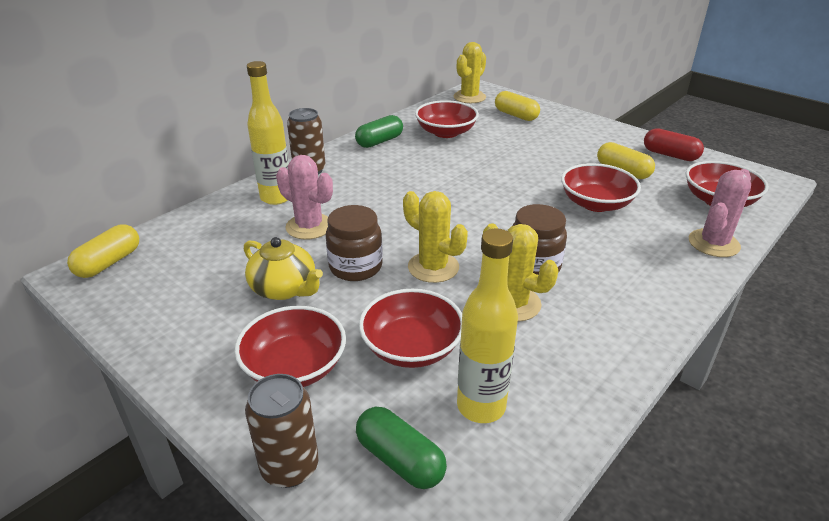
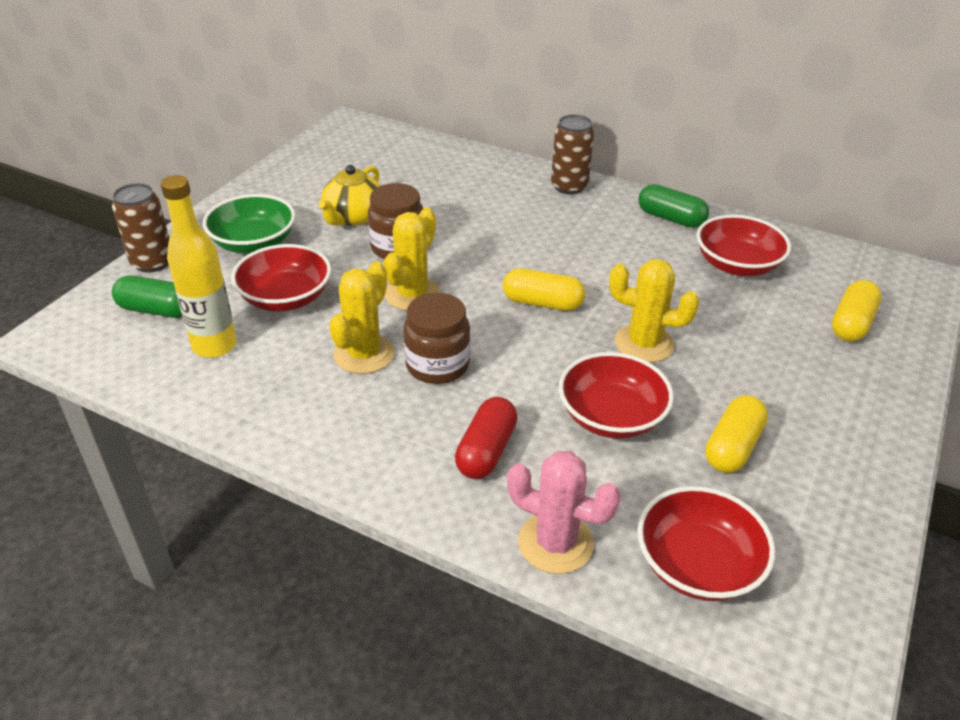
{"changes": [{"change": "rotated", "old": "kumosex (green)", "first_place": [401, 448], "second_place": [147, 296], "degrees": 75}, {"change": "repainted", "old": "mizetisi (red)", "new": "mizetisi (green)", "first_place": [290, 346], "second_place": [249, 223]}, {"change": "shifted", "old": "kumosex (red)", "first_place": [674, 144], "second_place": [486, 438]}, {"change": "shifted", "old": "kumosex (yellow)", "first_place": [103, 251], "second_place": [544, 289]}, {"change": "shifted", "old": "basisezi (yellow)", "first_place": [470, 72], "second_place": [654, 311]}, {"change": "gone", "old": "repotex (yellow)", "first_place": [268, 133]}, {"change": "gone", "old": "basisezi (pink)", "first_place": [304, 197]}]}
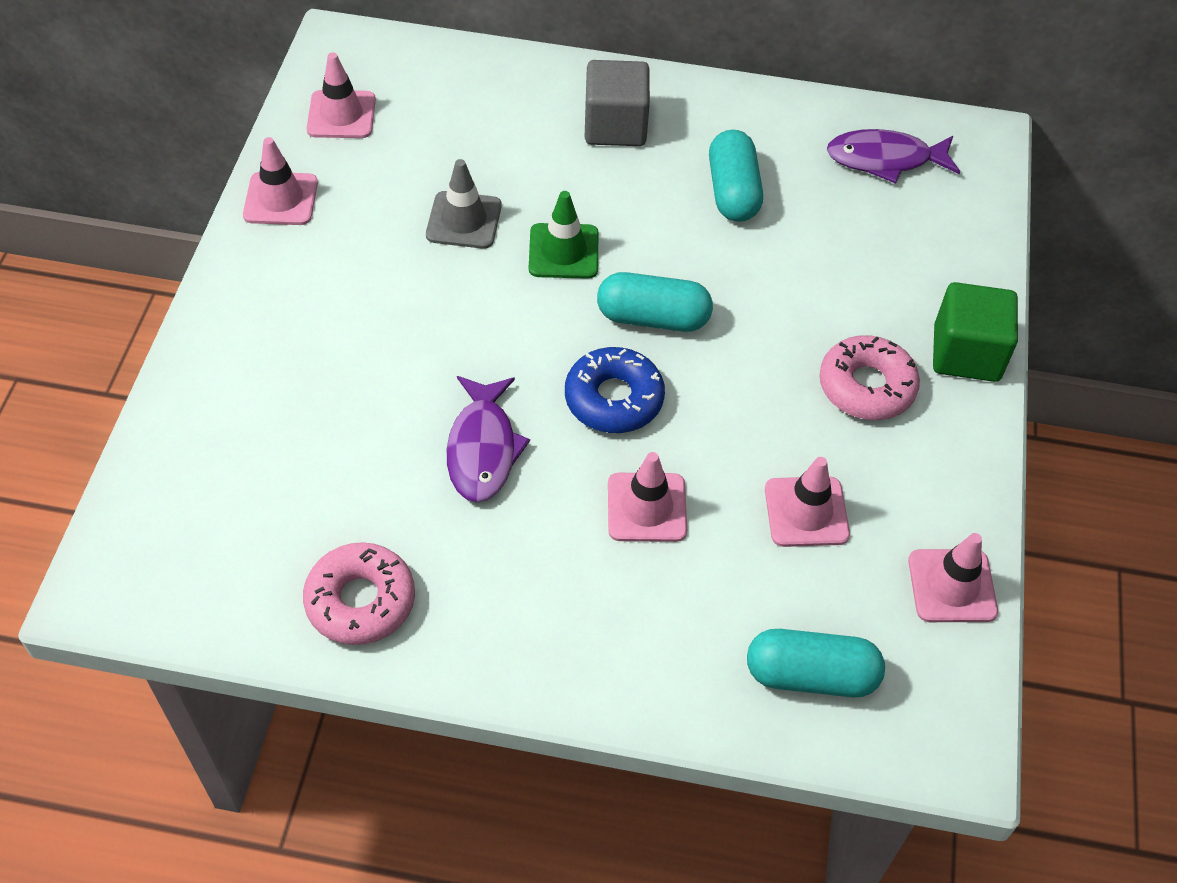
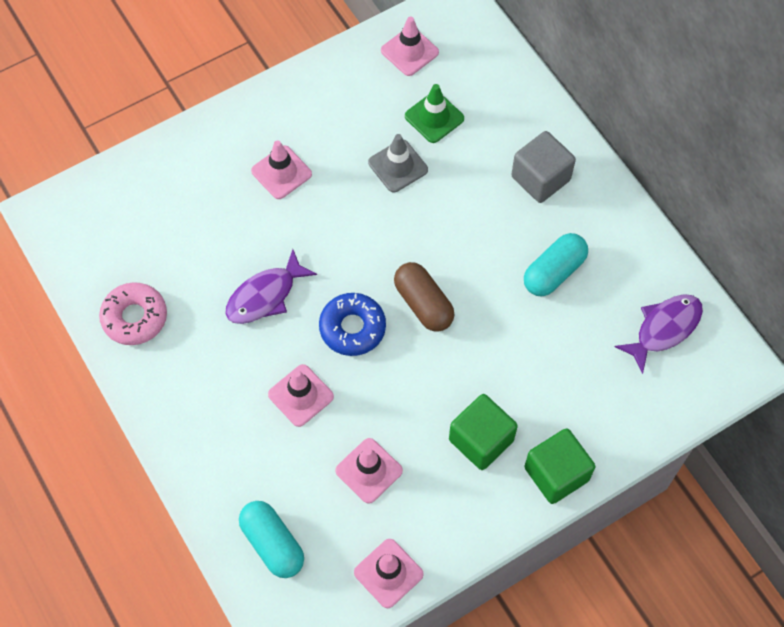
{"changes": [{"change": "shifted", "old": "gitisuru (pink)", "first_place": [280, 181], "second_place": [281, 170]}, {"change": "repainted", "old": "kumosex (turquoise)", "new": "kumosex (brown)", "first_place": [655, 302], "second_place": [424, 297]}, {"change": "shifted", "old": "gitisuru (green)", "first_place": [563, 235], "second_place": [434, 113]}, {"change": "swapped", "old": "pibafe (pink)", "new": "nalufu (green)", "first_place": [869, 377], "second_place": [483, 432]}, {"change": "rotated", "old": "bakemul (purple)", "first_place": [893, 156], "second_place": [659, 334], "degrees": 90}]}
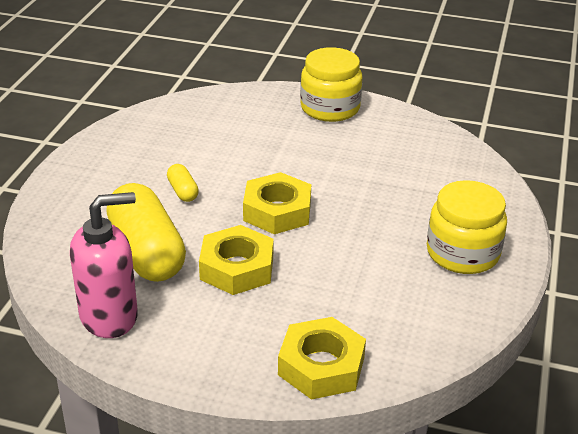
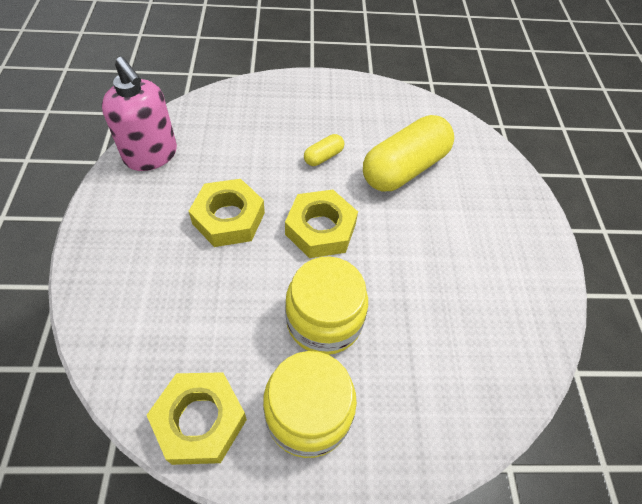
{"changes": [{"change": "shifted", "old": "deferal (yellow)", "first_place": [322, 358], "second_place": [197, 418]}, {"change": "shifted", "old": "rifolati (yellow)", "first_place": [331, 84], "second_place": [326, 306]}, {"change": "shifted", "old": "kumosex (yellow)", "first_place": [146, 232], "second_place": [408, 153]}]}
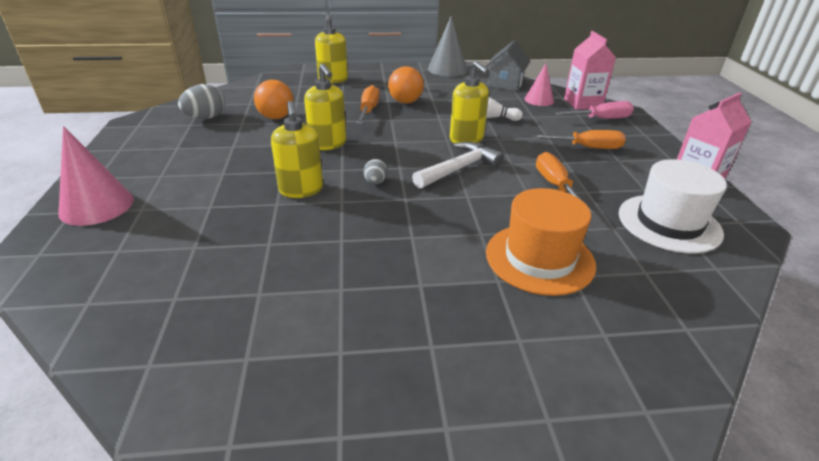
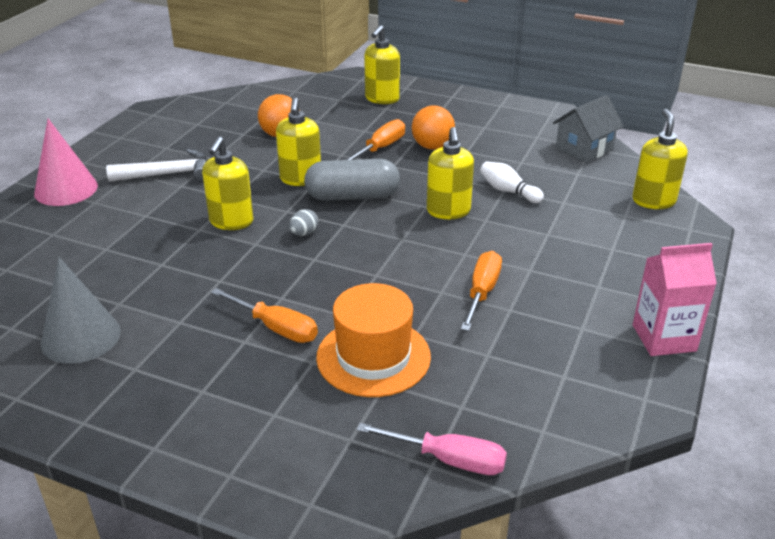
{"changes": [{"change": "shifted", "old": "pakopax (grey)", "first_place": [447, 46], "second_place": [81, 310]}, {"change": "shifted", "old": "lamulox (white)", "first_place": [458, 165], "second_place": [157, 165]}, {"change": "shifted", "old": "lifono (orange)", "first_place": [578, 139], "second_place": [264, 315]}, {"change": "new", "new": "kumosex (grey)", "second_place": [352, 180]}, {"change": "shifted", "old": "lifono (pink)", "first_place": [594, 110], "second_place": [432, 449]}, {"change": "swapped", "old": "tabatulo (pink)", "new": "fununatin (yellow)", "first_place": [590, 70], "second_place": [660, 159]}, {"change": "gone", "old": "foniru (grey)", "first_place": [201, 101]}, {"change": "gone", "old": "pakopax (pink)", "first_place": [539, 84]}, {"change": "gone", "old": "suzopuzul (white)", "first_place": [673, 206]}]}
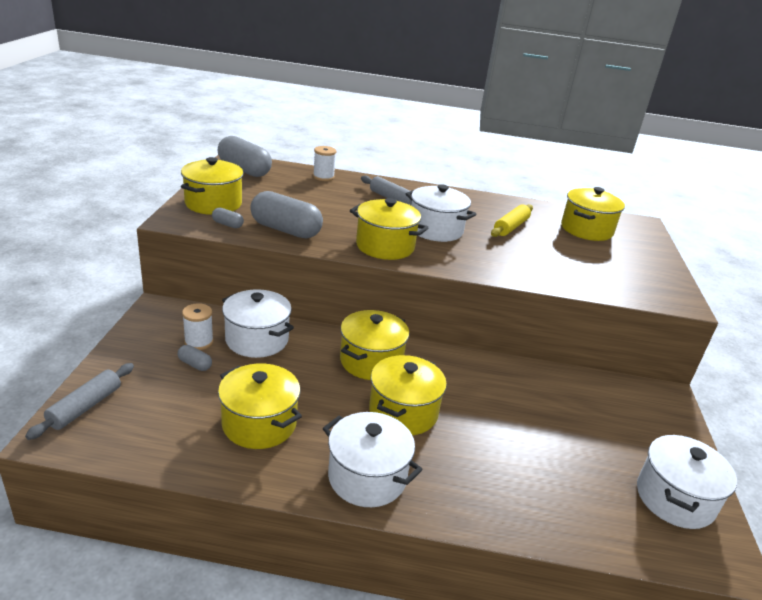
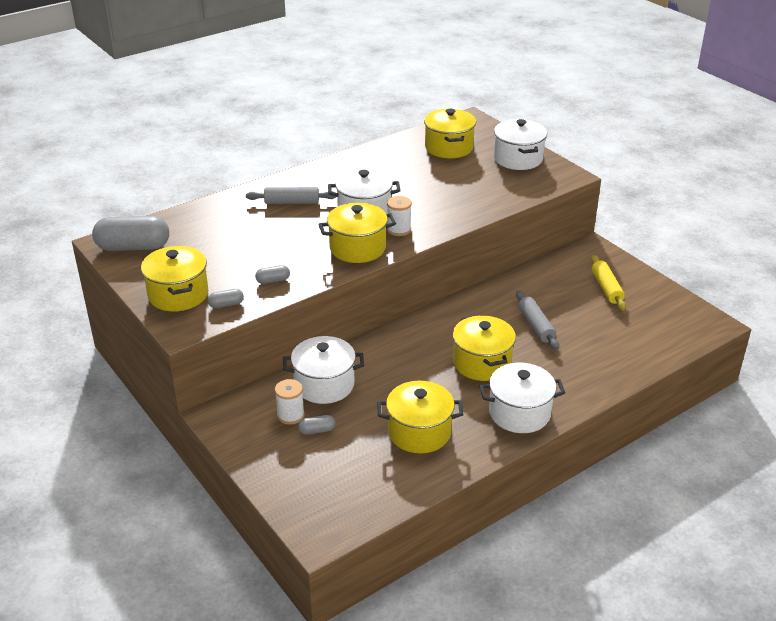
{"changes": [{"change": "scaled", "old": "kumosex (grey)", "first_place": [286, 214], "second_place": [272, 274], "factor": 0.44}, {"change": "shifted", "old": "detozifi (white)", "first_place": [324, 163], "second_place": [399, 216]}, {"change": "shifted", "old": "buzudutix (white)", "first_place": [687, 482], "second_place": [520, 144]}, {"change": "shifted", "old": "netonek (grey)", "first_place": [79, 401], "second_place": [537, 320]}, {"change": "shifted", "old": "netonek (yellow)", "first_place": [512, 220], "second_place": [608, 283]}, {"change": "gone", "old": "buzudutix (yellow)", "first_place": [374, 345]}]}
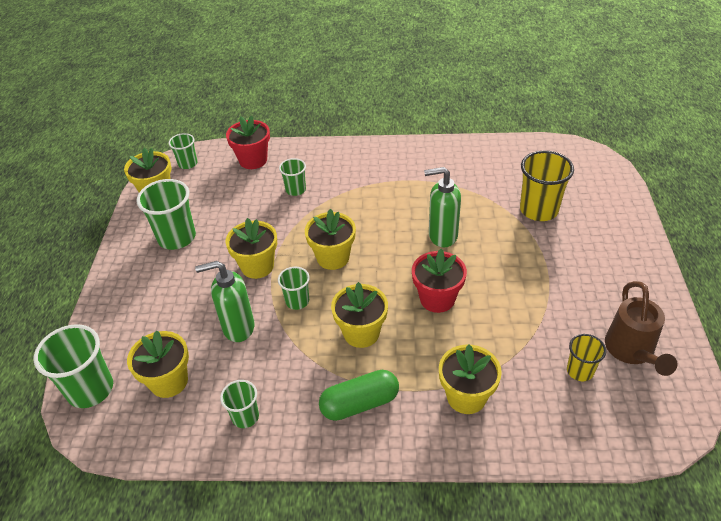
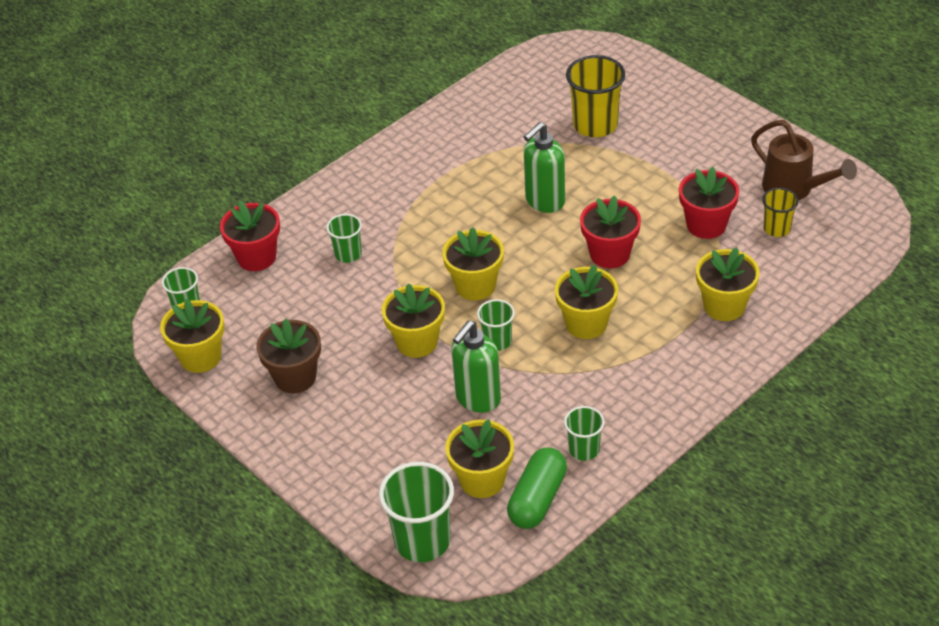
{"changes": [{"change": "swapped", "old": "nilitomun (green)", "new": "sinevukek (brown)", "first_place": [166, 214], "second_place": [288, 355]}, {"change": "shifted", "old": "kumosex (green)", "first_place": [359, 395], "second_place": [537, 488]}, {"change": "new", "new": "sinevukek (red)", "second_place": [709, 203]}]}
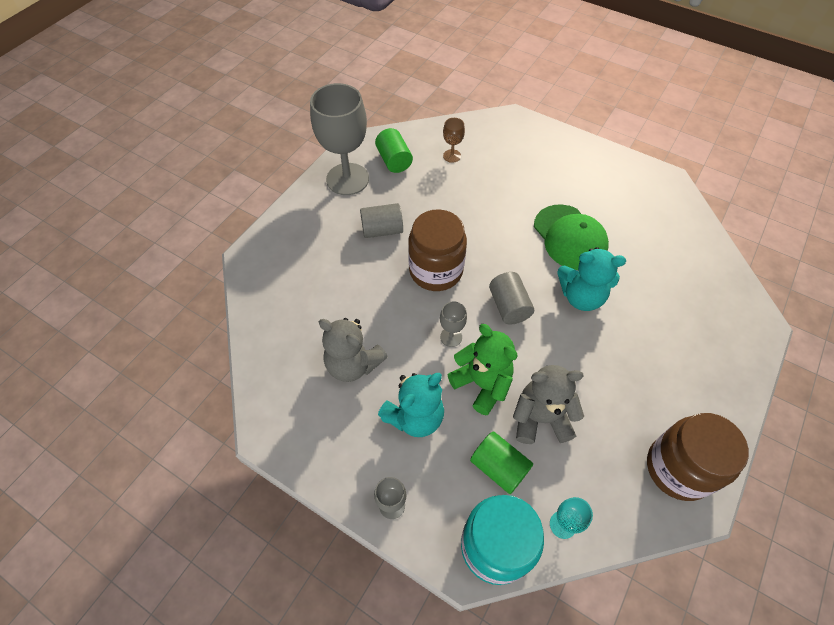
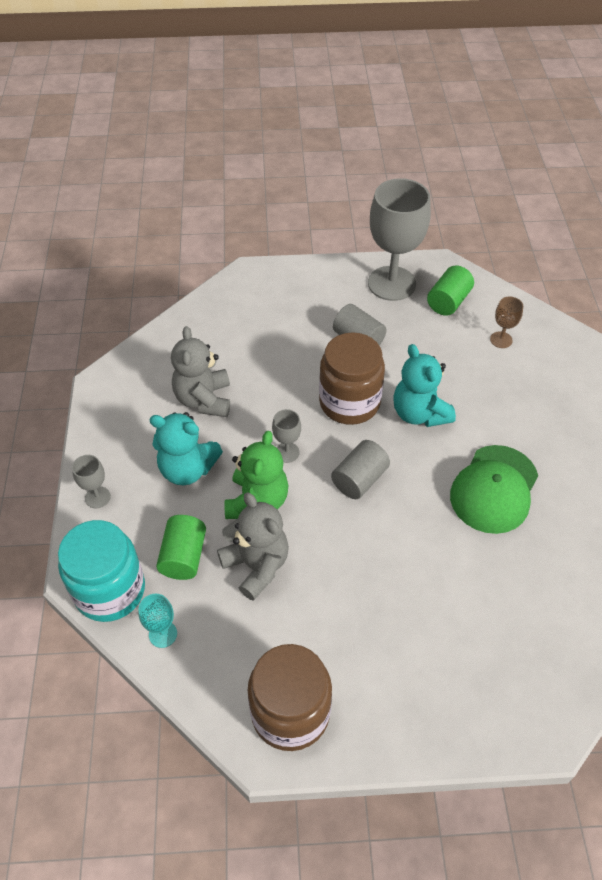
{"changes": [{"change": "shifted", "old": "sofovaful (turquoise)", "first_place": [591, 279], "second_place": [424, 385]}]}
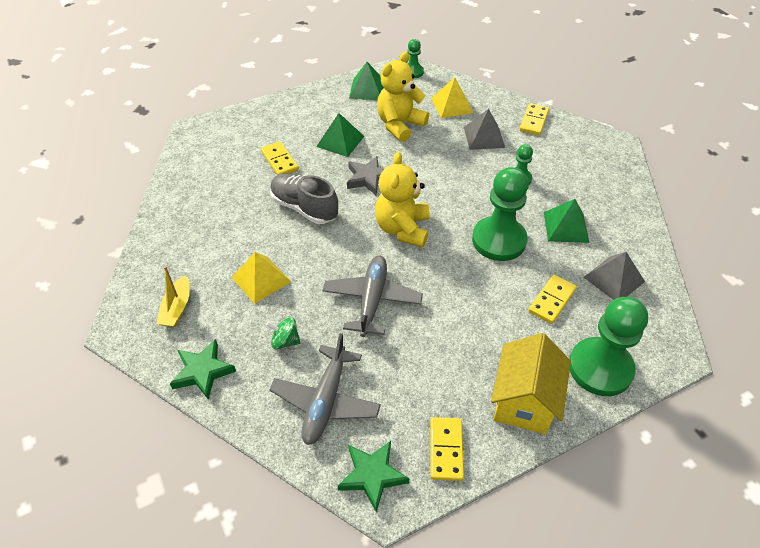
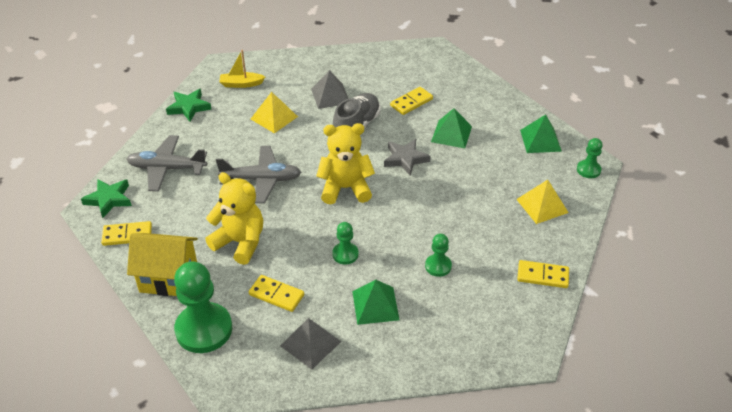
{"changes": [{"change": "shifted", "old": "sofovaful (yellow)", "first_place": [403, 97], "second_place": [234, 218]}, {"change": "shifted", "old": "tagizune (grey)", "first_place": [484, 129], "second_place": [330, 89]}, {"change": "scaled", "old": "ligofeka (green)", "first_place": [500, 214], "second_place": [345, 243], "factor": 0.5}, {"change": "gone", "old": "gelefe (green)", "first_place": [283, 333]}]}
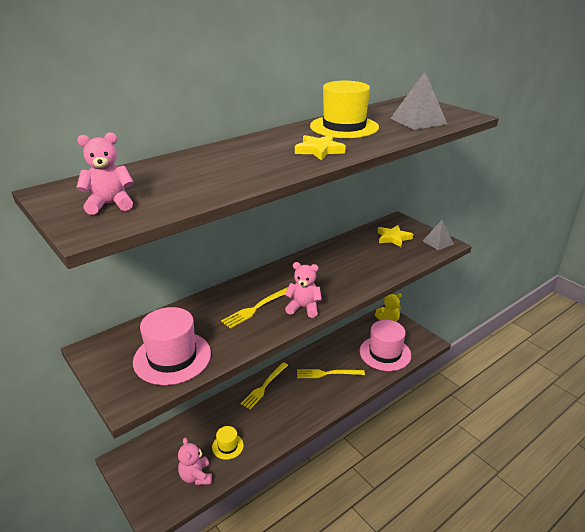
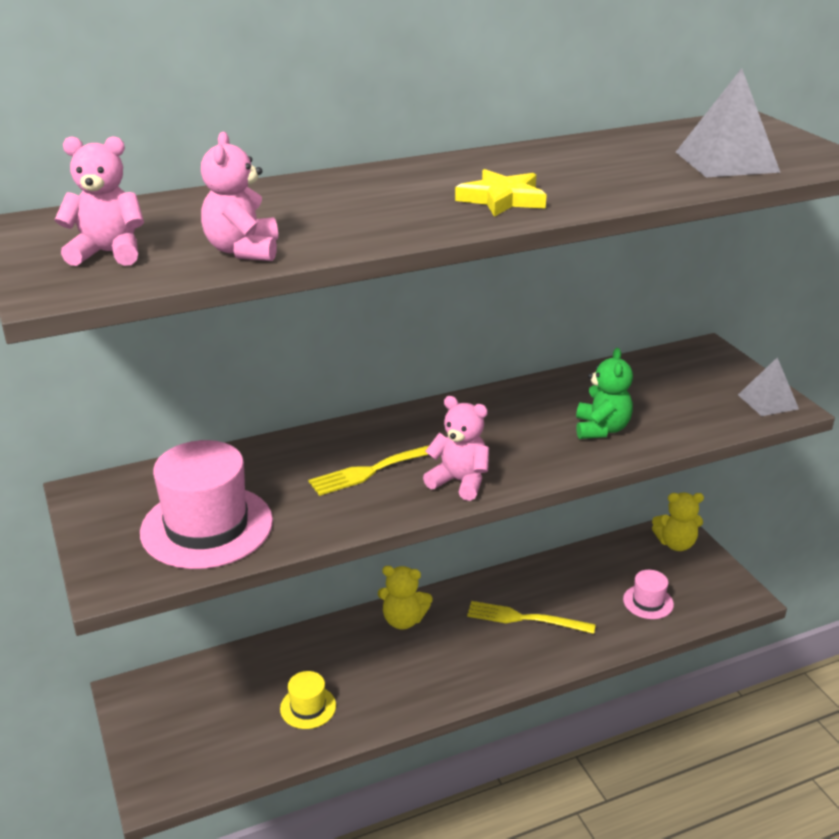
{"changes": [{"change": "shifted", "old": "sofovaful (pink)", "first_place": [195, 461], "second_place": [239, 196]}, {"change": "swapped", "old": "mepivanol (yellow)", "new": "sofovaful (yellow)", "first_place": [264, 386], "second_place": [405, 598]}, {"change": "new", "new": "sofovaful (green)", "second_place": [604, 393]}, {"change": "scaled", "old": "suzopuzul (pink)", "first_place": [385, 345], "second_place": [648, 594], "factor": 0.5}, {"change": "gone", "old": "suzopuzul (yellow)", "first_place": [344, 109]}, {"change": "gone", "old": "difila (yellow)", "first_place": [395, 236]}]}
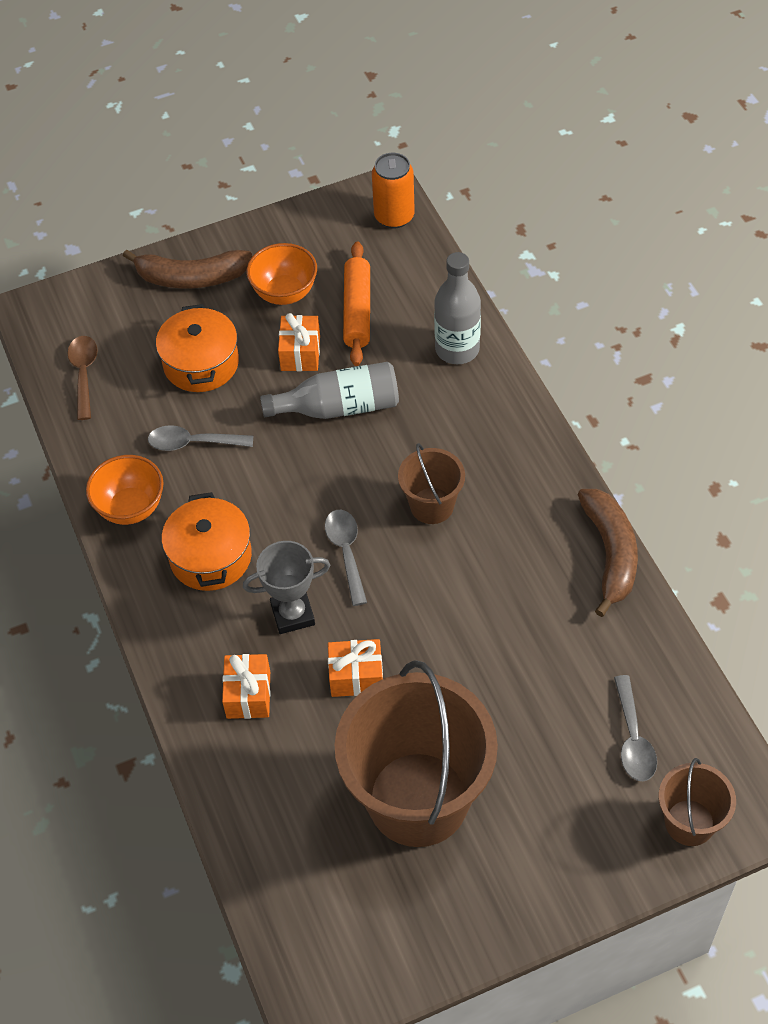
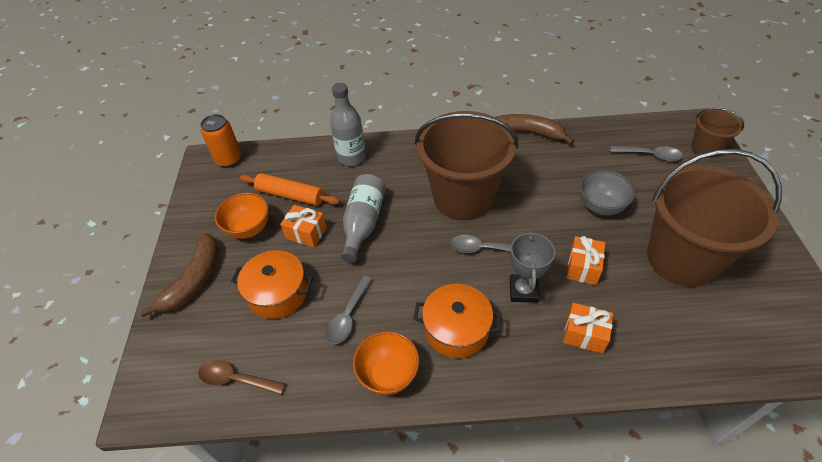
{"changes": [{"change": "scaled", "old": "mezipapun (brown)", "first_place": [431, 483], "second_place": [466, 166], "factor": 2.08}, {"change": "new", "new": "mizetisi (grey)", "second_place": [607, 193]}]}
